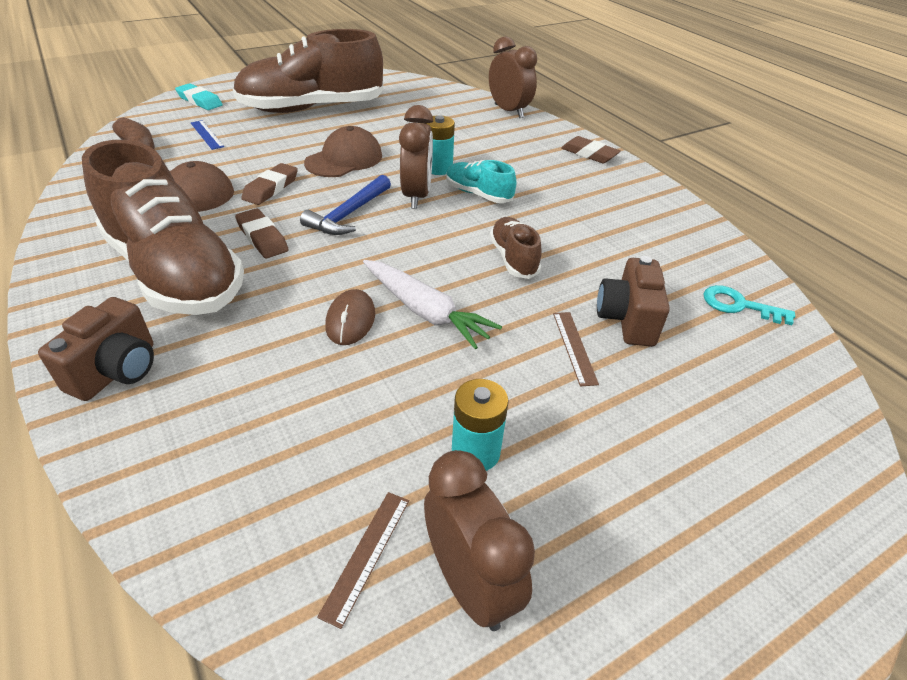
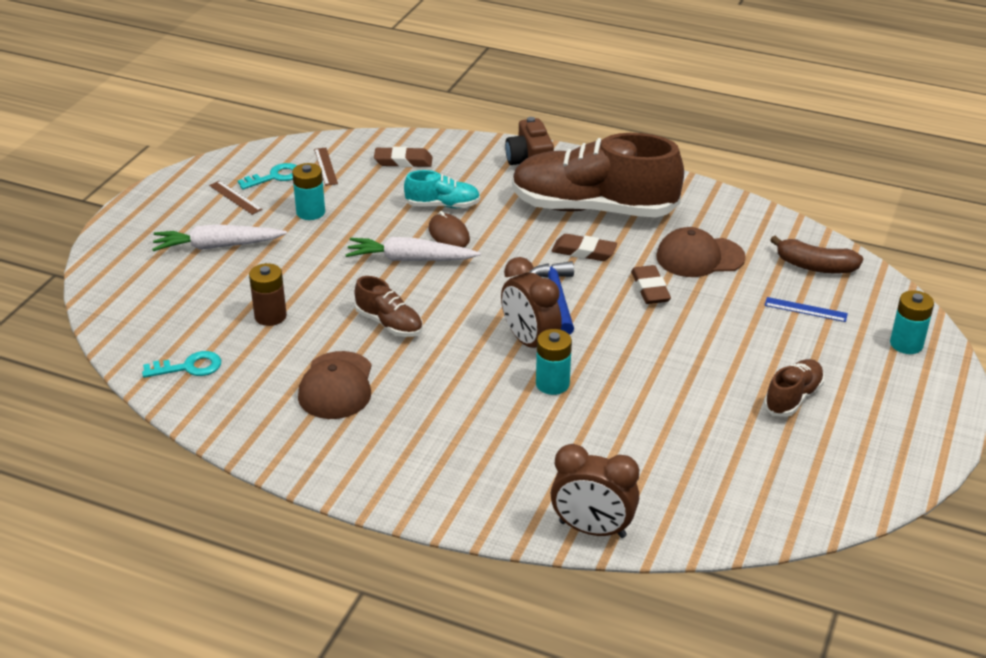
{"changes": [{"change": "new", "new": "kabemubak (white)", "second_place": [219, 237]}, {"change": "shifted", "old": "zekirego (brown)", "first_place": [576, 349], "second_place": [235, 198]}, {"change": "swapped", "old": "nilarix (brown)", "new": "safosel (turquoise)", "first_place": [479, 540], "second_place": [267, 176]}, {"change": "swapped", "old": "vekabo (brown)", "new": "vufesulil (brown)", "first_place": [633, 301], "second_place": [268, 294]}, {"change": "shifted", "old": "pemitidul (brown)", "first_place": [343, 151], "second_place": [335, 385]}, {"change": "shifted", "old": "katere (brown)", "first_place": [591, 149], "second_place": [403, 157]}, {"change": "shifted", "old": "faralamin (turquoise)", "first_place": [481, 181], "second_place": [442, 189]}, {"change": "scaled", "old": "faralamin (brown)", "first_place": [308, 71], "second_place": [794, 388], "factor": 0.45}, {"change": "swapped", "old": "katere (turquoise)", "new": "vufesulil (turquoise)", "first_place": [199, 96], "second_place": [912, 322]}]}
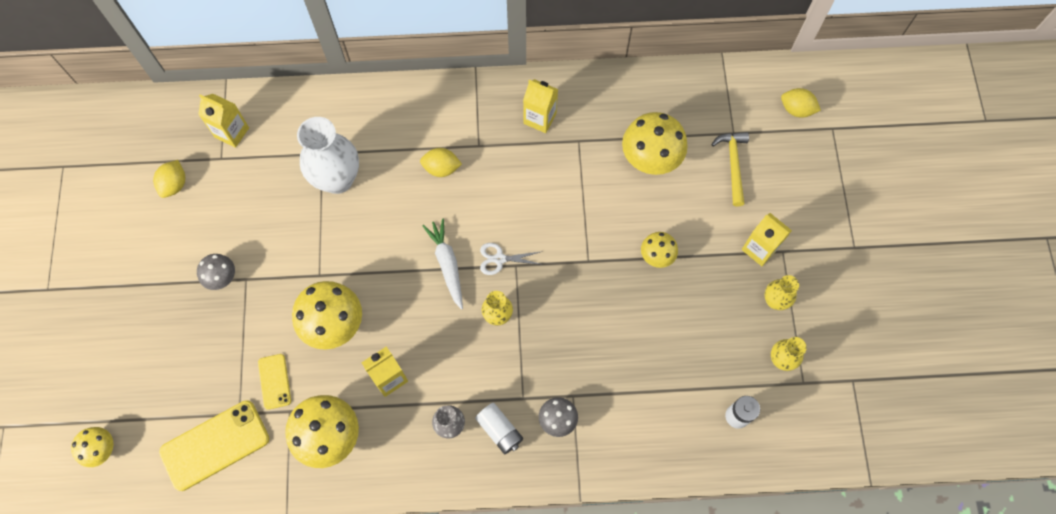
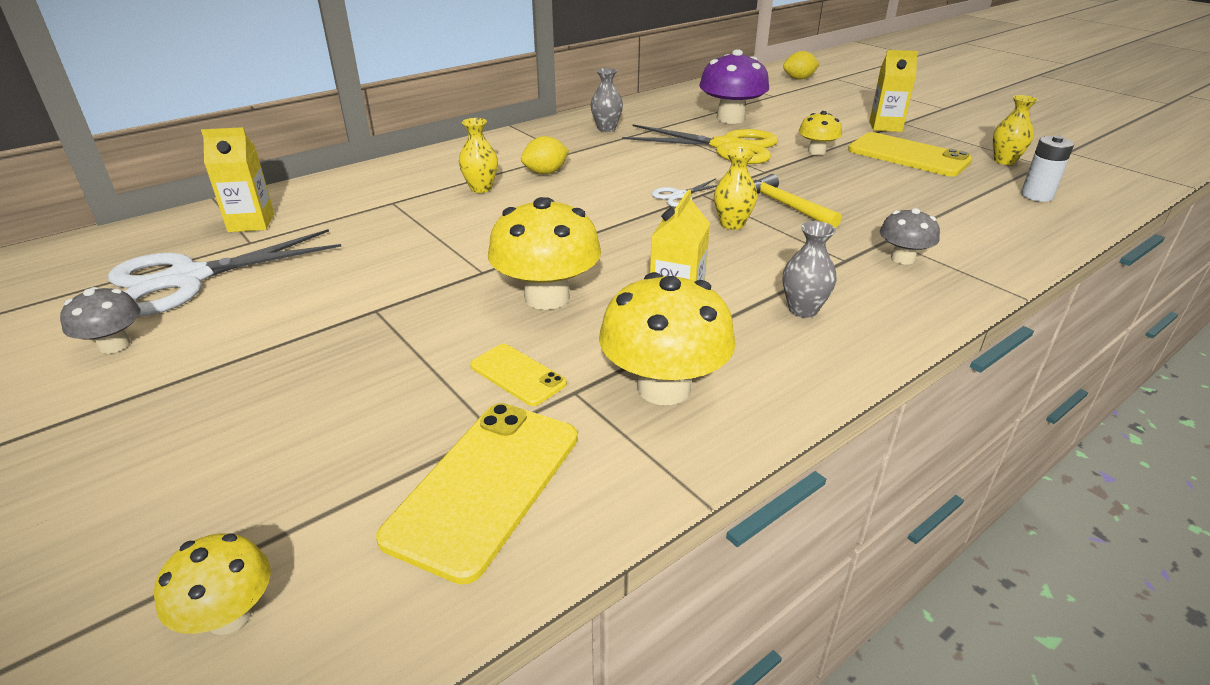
{"changes": [{"change": "shifted", "old": "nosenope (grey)", "first_place": [216, 272], "second_place": [100, 320]}, {"change": "swapped", "old": "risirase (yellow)", "new": "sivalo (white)", "first_place": [169, 179], "second_place": [224, 273]}, {"change": "shifted", "old": "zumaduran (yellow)", "first_place": [781, 292], "second_place": [478, 155]}, {"change": "swapped", "old": "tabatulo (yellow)", "new": "zumaduran (grey)", "first_place": [540, 106], "second_place": [607, 100]}, {"change": "new", "new": "sivalo (yellow)", "second_place": [700, 144]}, {"change": "repainted", "old": "nosenope (yellow)", "new": "nosenope (purple)", "first_place": [655, 143], "second_place": [734, 86]}, {"change": "shifted", "old": "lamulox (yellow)", "first_place": [730, 169], "second_place": [797, 201]}, {"change": "new", "new": "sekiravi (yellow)", "second_place": [910, 154]}, {"change": "gone", "old": "zumaduran (white)", "first_place": [328, 155]}, {"change": "gone", "old": "kabemubak (white)", "first_place": [442, 264]}, {"change": "gone", "old": "vufesulil (white)", "first_place": [499, 428]}]}
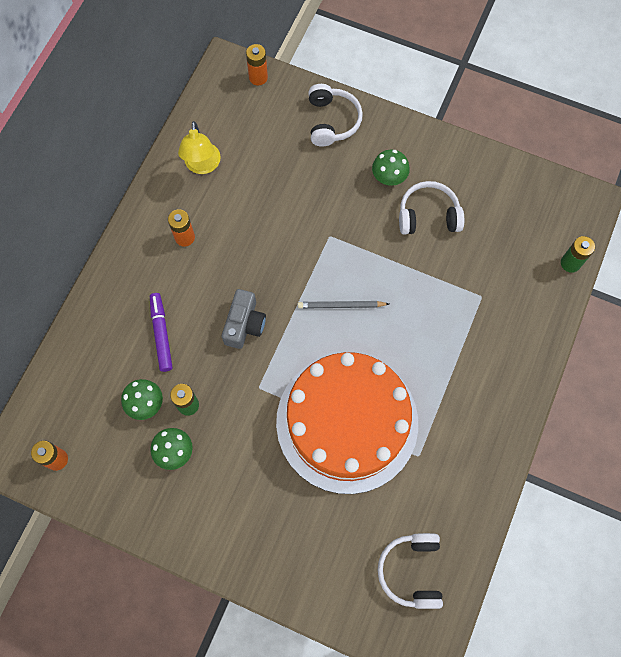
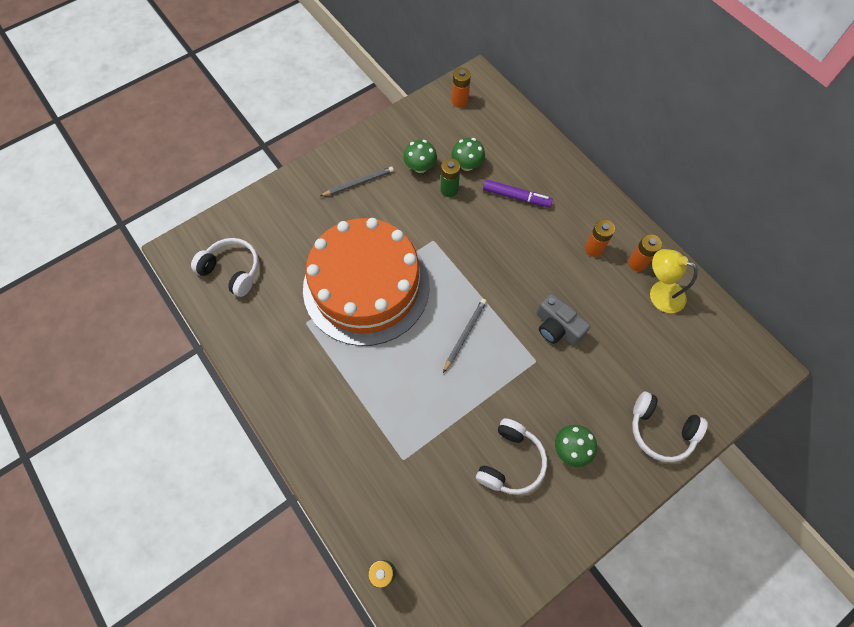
{"changes": [{"change": "new", "new": "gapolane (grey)", "second_place": [357, 181]}, {"change": "shifted", "old": "vekabo (grey)", "first_place": [244, 319], "second_place": [563, 320]}, {"change": "shifted", "old": "vufesulil (orange)", "first_place": [257, 64], "second_place": [645, 252]}]}
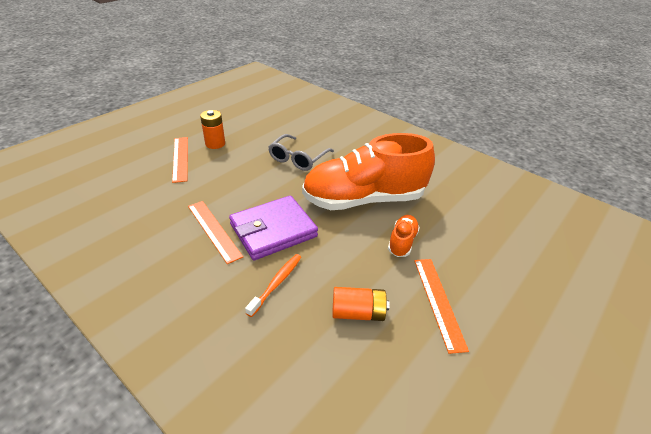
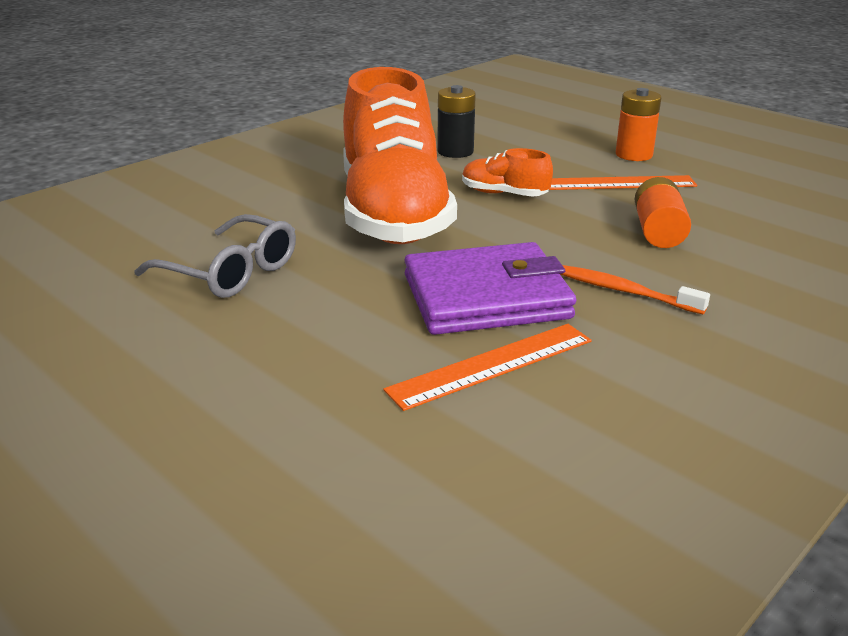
{"changes": [{"change": "rotated", "old": "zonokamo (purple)", "first_place": [273, 228], "second_place": [490, 288], "degrees": -75}, {"change": "new", "new": "vufesulil (black)", "second_place": [456, 121]}, {"change": "shifted", "old": "vufesulil (orange)", "first_place": [212, 129], "second_place": [638, 124]}, {"change": "gone", "old": "zekirego (orange)", "first_place": [180, 160]}]}
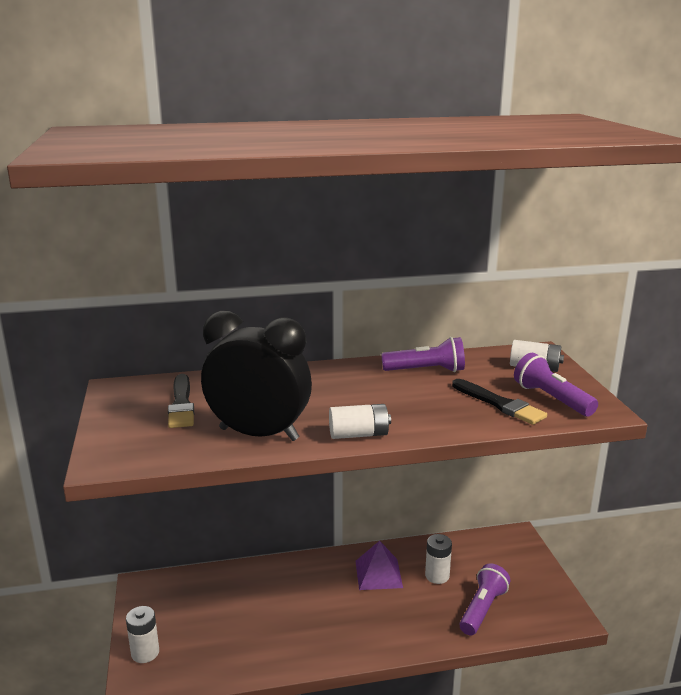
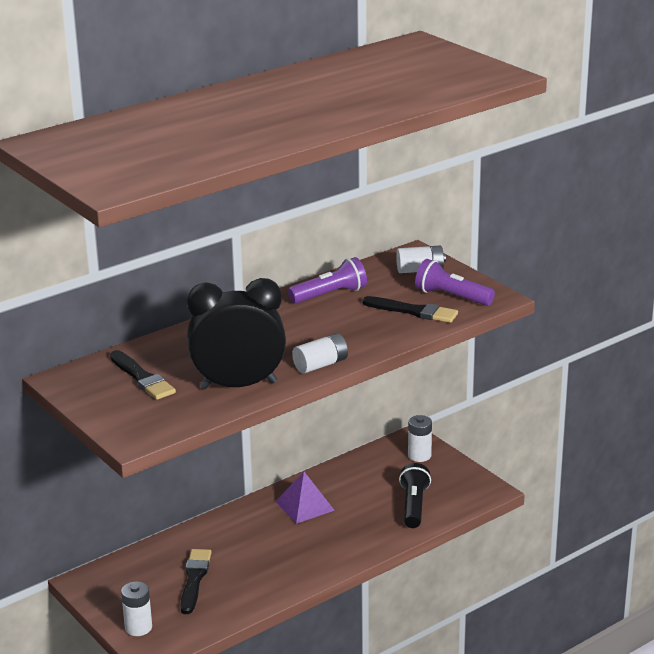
{"changes": [{"change": "new", "new": "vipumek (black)", "second_place": [195, 581]}, {"change": "repainted", "old": "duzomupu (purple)", "new": "duzomupu (black)", "first_place": [485, 599], "second_place": [415, 495]}, {"change": "shifted", "old": "vufesulil (white)", "first_place": [438, 559], "second_place": [420, 438]}]}
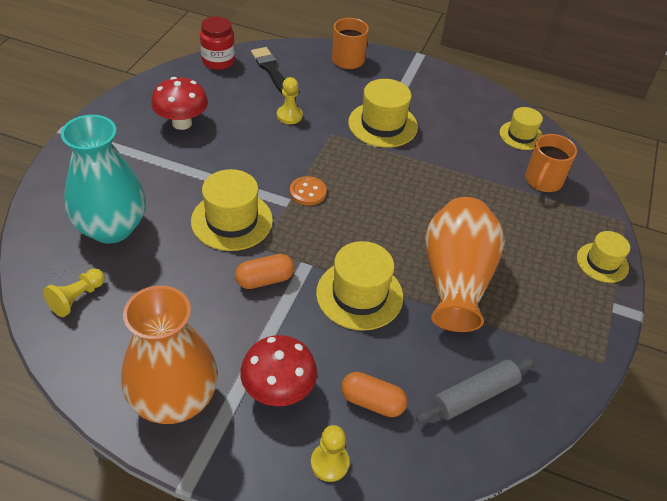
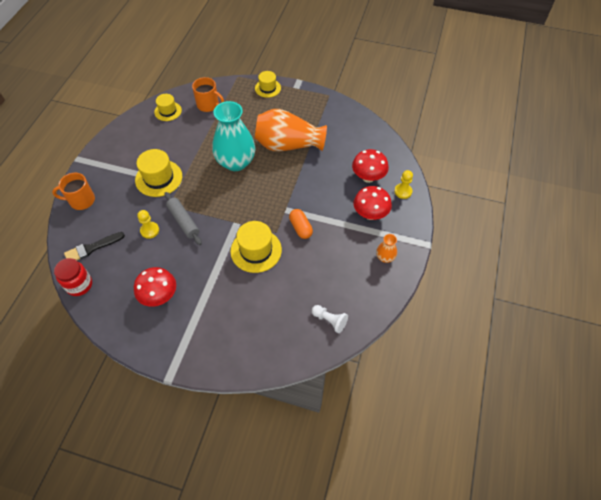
{"changes": [{"change": "shifted", "old": "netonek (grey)", "first_place": [476, 390], "second_place": [183, 218]}, {"change": "shifted", "old": "zumaduran (turquoise)", "first_place": [103, 179], "second_place": [233, 136]}, {"change": "repainted", "old": "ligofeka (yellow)", "new": "ligofeka (white)", "first_place": [74, 292], "second_place": [330, 319]}, {"change": "swapped", "old": "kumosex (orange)", "new": "nosenope (red)", "first_place": [374, 394], "second_place": [370, 166]}, {"change": "scaled", "old": "zumaduran (orange)", "first_place": [169, 354], "second_place": [386, 248], "factor": 0.44}, {"change": "gone", "old": "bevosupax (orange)", "first_place": [308, 191]}, {"change": "gone", "old": "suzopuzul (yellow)", "first_place": [359, 286]}]}
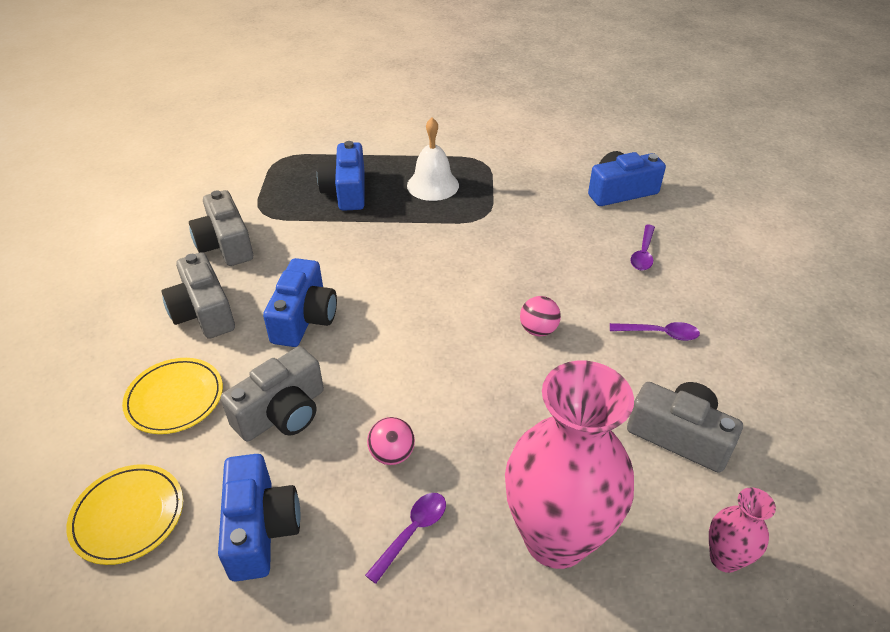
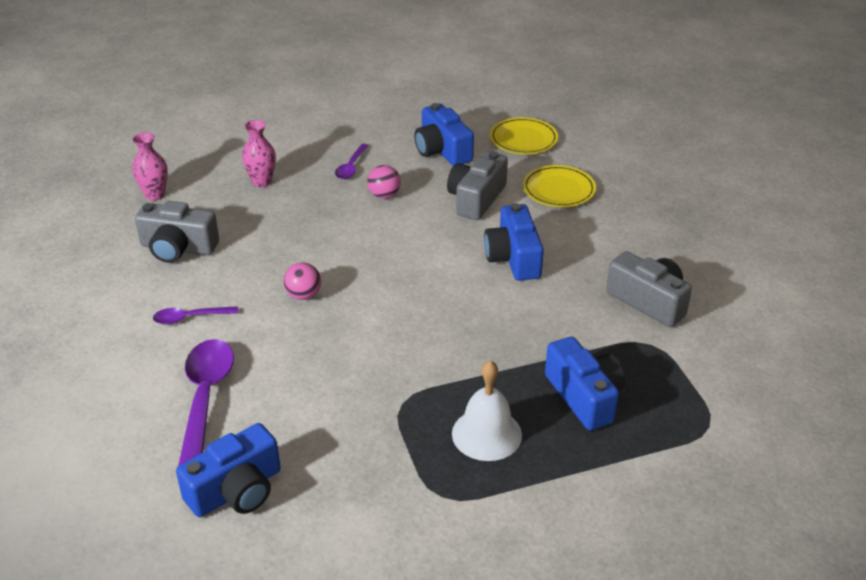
{"changes": [{"change": "scaled", "old": "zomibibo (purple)", "first_place": [642, 248], "second_place": [206, 402], "factor": 1.92}, {"change": "scaled", "old": "zumaduran (pink)", "first_place": [569, 465], "second_place": [259, 153], "factor": 0.45}, {"change": "gone", "old": "vekabo (grey)", "first_place": [198, 295]}]}
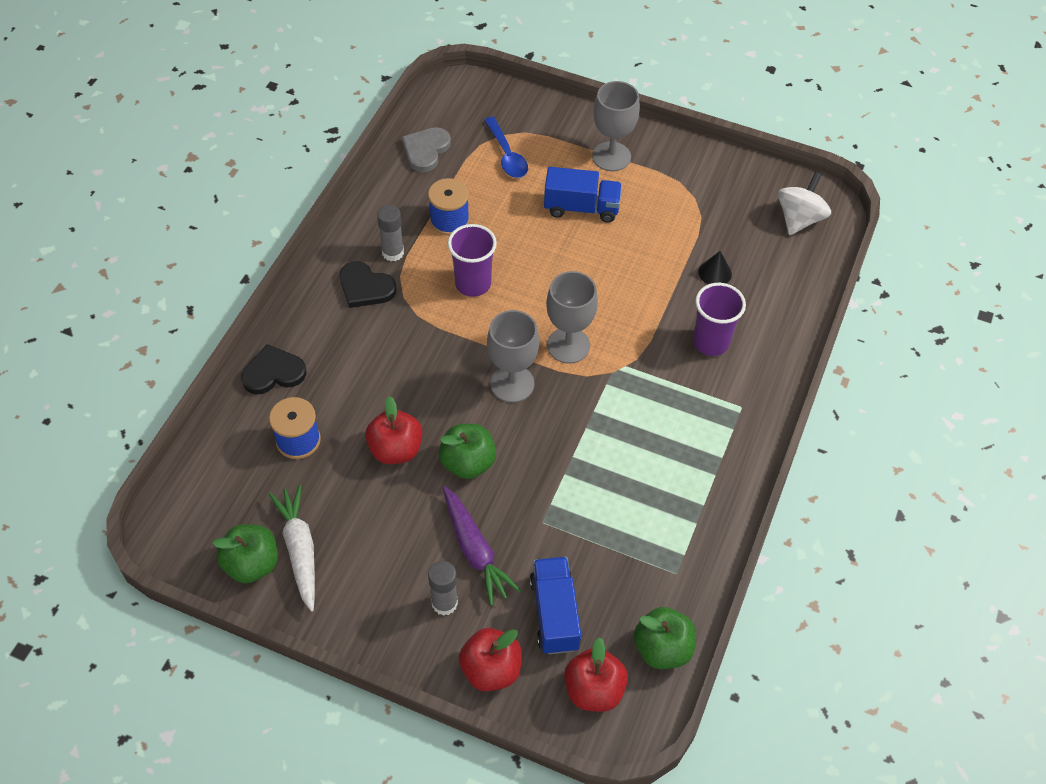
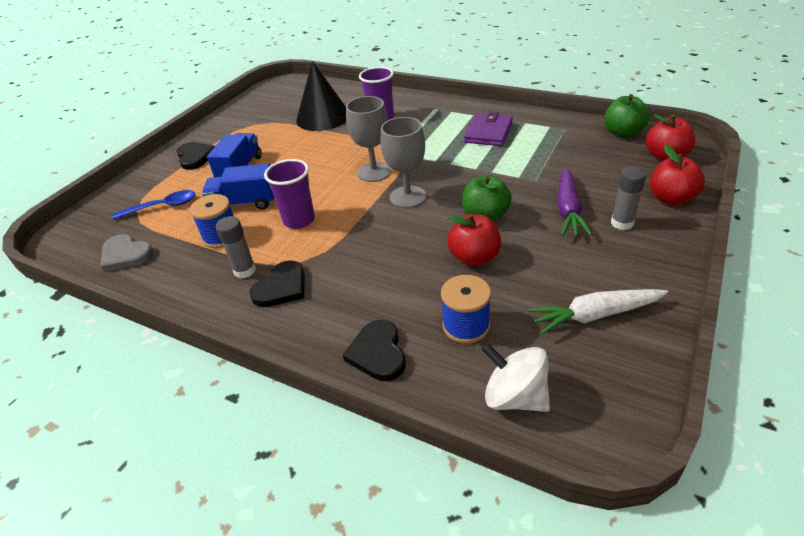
{"changes": [{"change": "swapped", "old": "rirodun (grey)", "new": "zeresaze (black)", "first_place": [616, 126], "second_place": [196, 156]}, {"change": "shifted", "old": "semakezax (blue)", "first_place": [555, 605], "second_place": [238, 187]}, {"change": "scaled", "old": "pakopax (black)", "first_place": [715, 267], "second_place": [321, 96], "factor": 2.34}, {"change": "new", "new": "zonokamo (purple)", "second_place": [488, 129]}, {"change": "shifted", "old": "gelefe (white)", "first_place": [804, 203], "second_place": [515, 377]}, {"change": "rotated", "old": "kabemubak (purple)", "first_place": [482, 546], "second_place": [574, 201], "degrees": 120}, {"change": "gone", "old": "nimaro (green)", "first_place": [245, 553]}]}
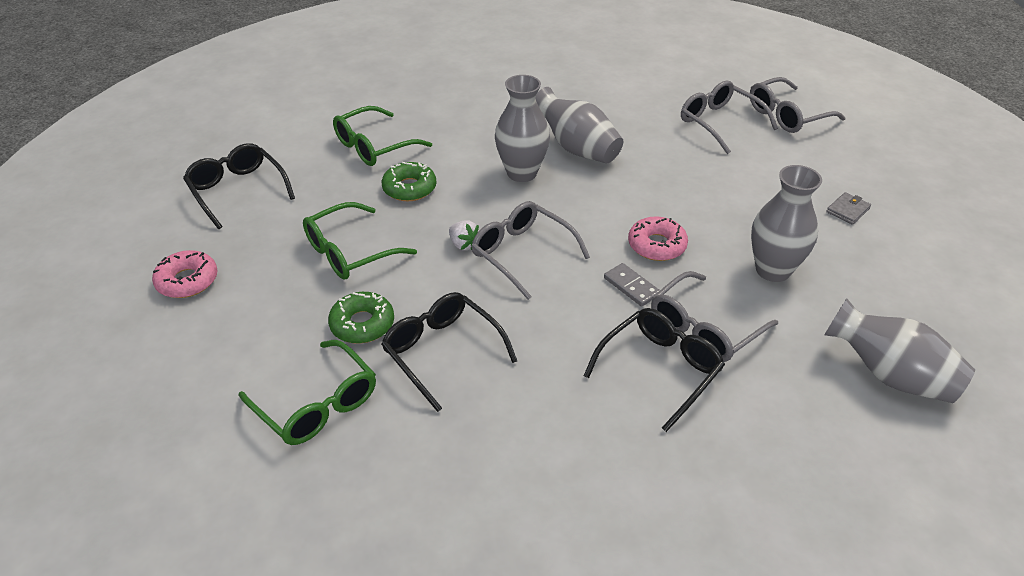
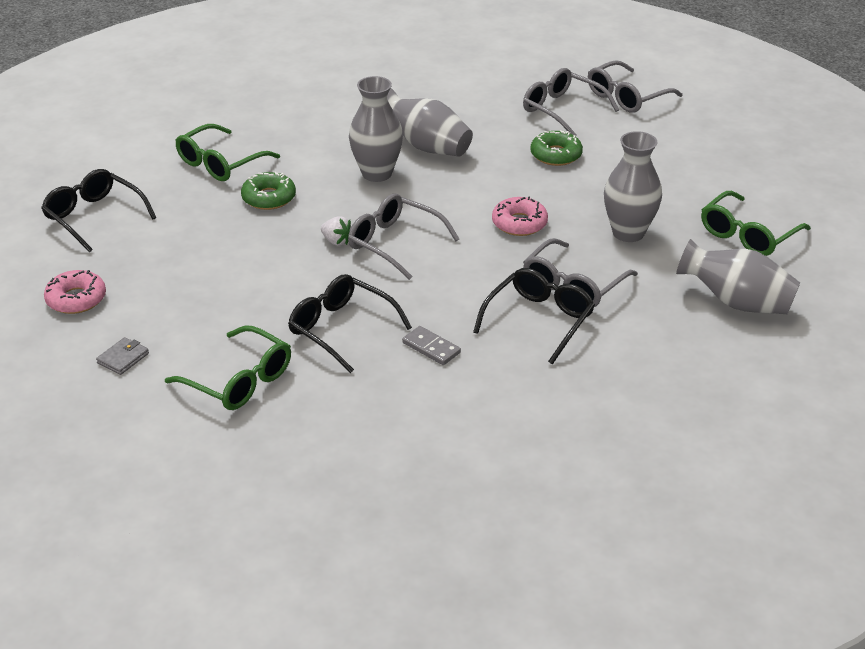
{"changes": [{"change": "shifted", "old": "zonokamo (grey)", "first_place": [848, 208], "second_place": [122, 356]}, {"change": "shifted", "old": "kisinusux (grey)", "first_place": [632, 285], "second_place": [431, 345]}, {"change": "shifted", "old": "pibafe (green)", "first_place": [361, 318], "second_place": [556, 148]}, {"change": "shifted", "old": "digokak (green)", "first_place": [360, 241], "second_place": [756, 223]}]}
